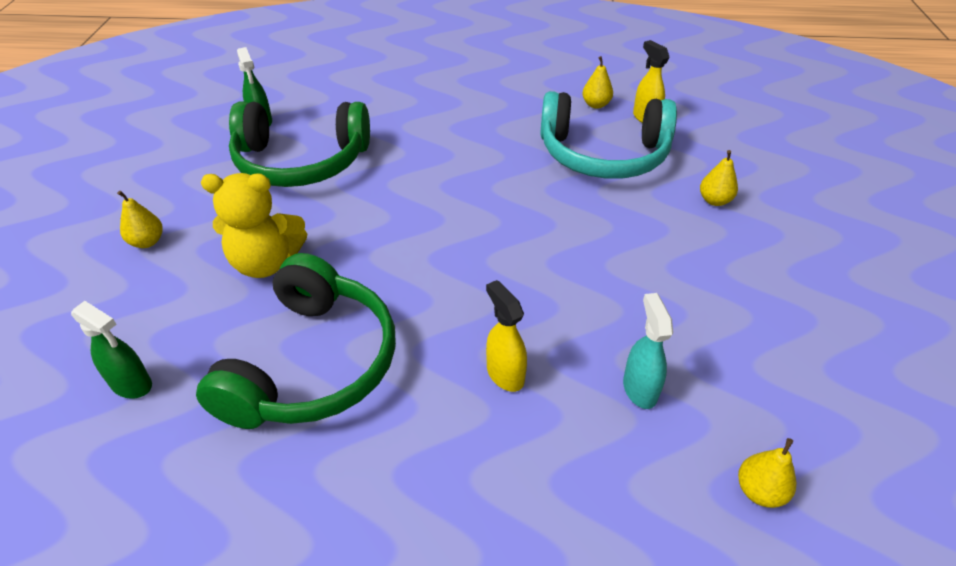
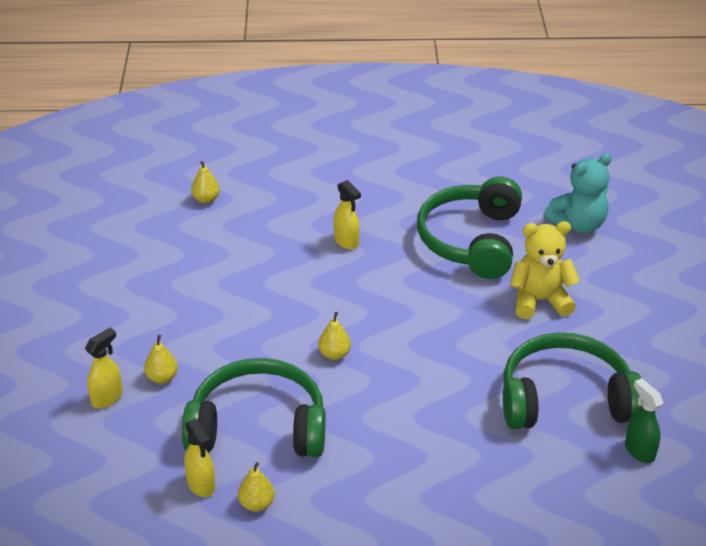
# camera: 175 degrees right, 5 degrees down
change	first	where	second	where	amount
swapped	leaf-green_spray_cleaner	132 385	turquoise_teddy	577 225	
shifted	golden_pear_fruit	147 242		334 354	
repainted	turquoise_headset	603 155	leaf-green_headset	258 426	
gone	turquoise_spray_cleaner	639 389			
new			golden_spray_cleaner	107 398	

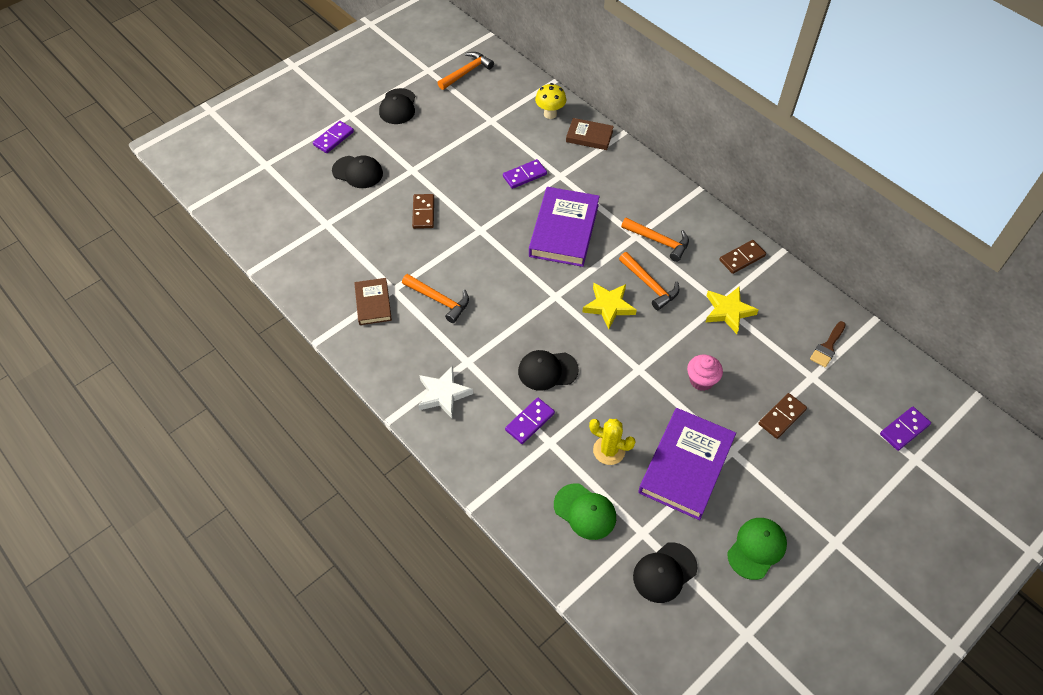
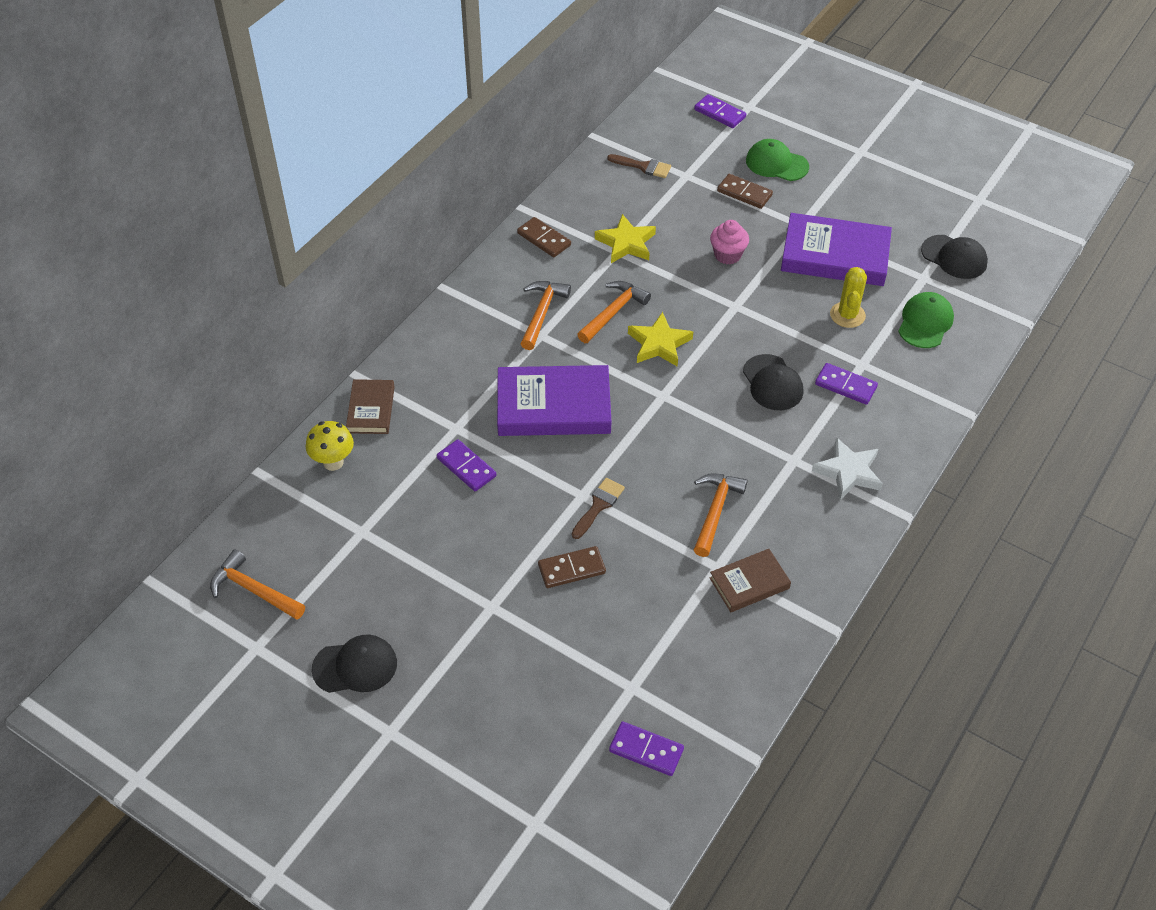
# camera: 105 degrees left, 5 degrees down
change	first	where	second	where	amount
shifted	violet_domino_piece	333 138		646 750	
gone	ebony_cap	357 172			
shifted	leaf-green_cap	756 548		776 163	
new			russet_paintbrush	598 506	

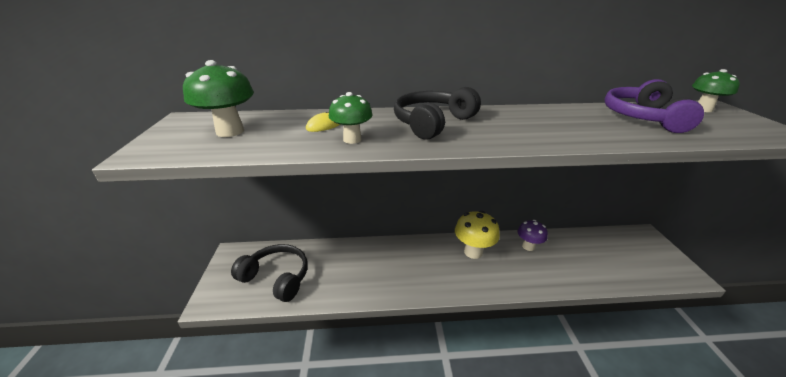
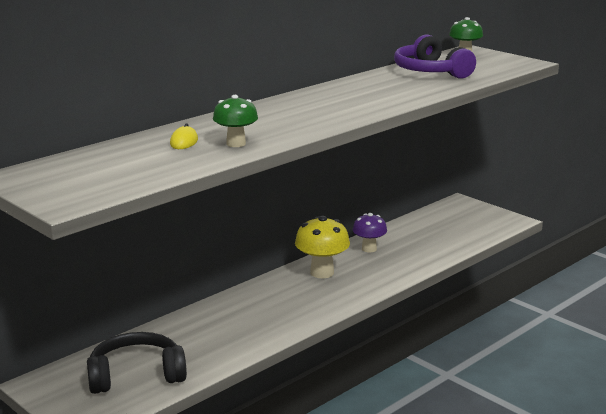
# camera: 40 degrees left, 10 degrees down
change	first	where	second	where	amount
gone	leaf-green_toadstool	230 131			
gone	ebony_headset	433 123			

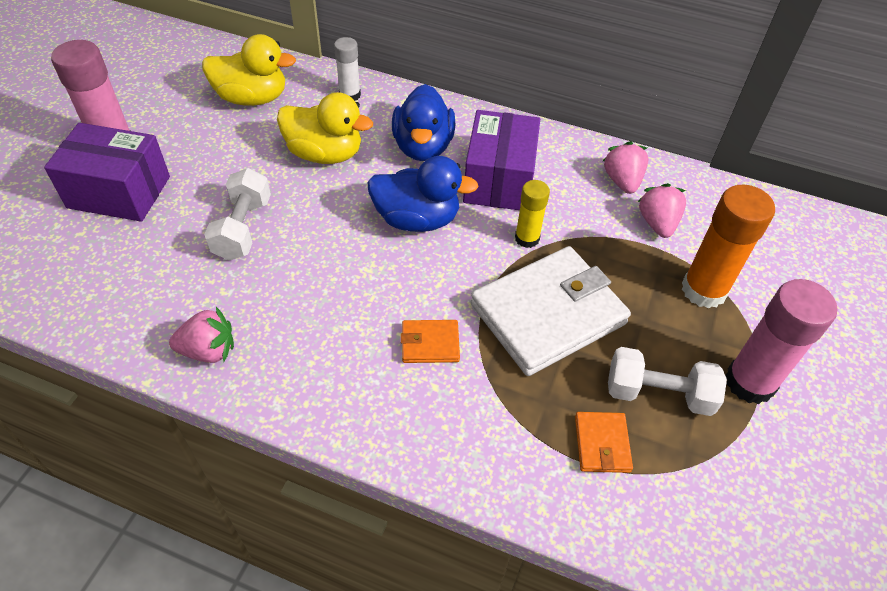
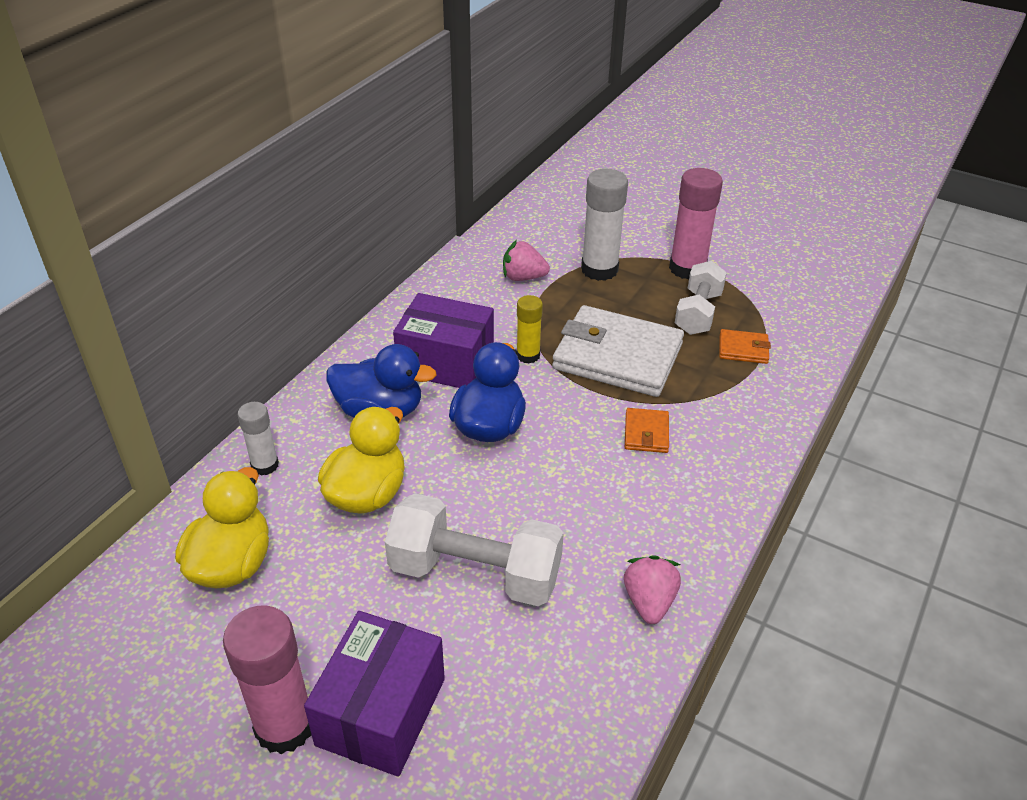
# camera: 80 degrees left, 10 degrees down
change	first	where	second	where	amount
scaled	snow-white_hand_weight	243 228		475 573	x1.51
rotated	snow-white_card_wallet	548 314		617 356	45 degrees counterclockwise
gone	pink_toy_strawberry	622 181			
repainted	bright_orange_stick_of_glue	704 290	snow-white_stick_of_glue	599 270	

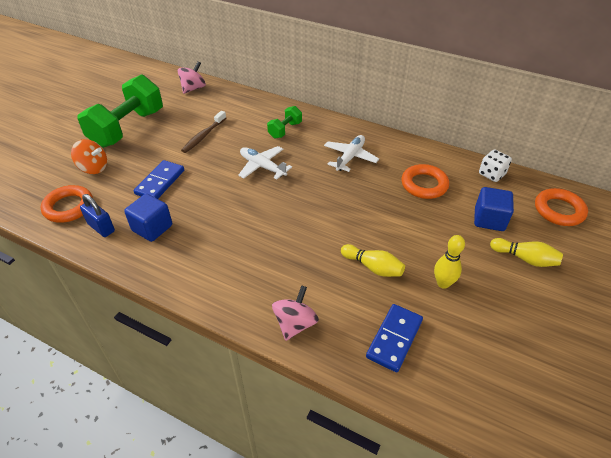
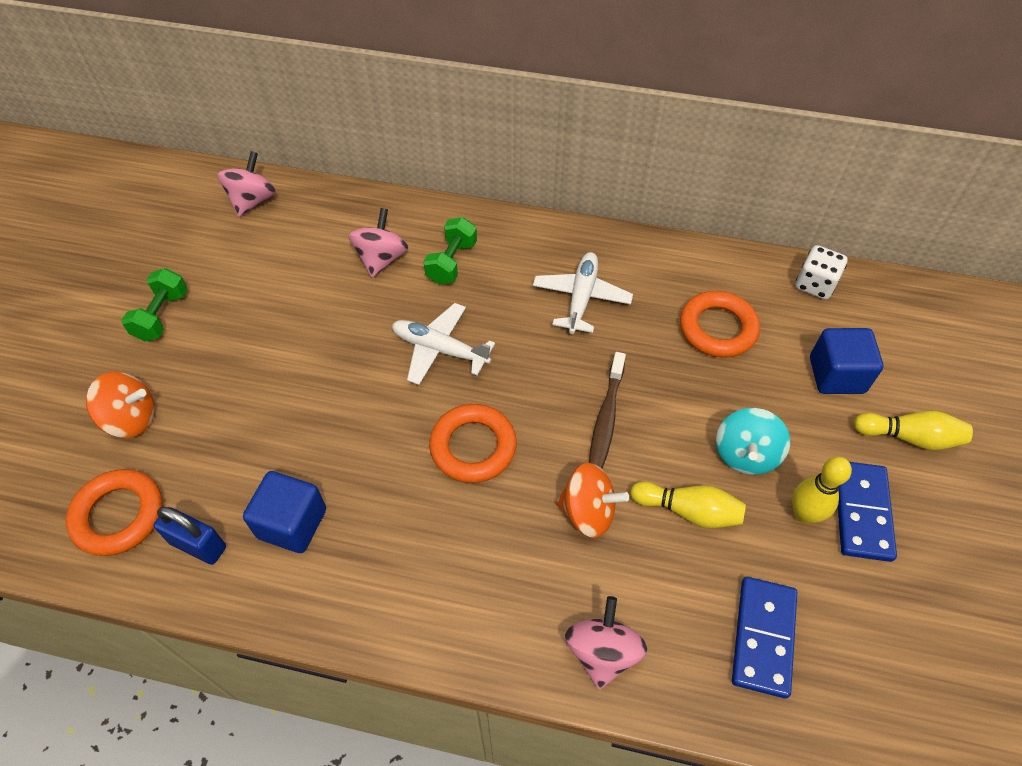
# camera: 15 degrees left, 10 degrees up
change	first	where	second	where	amount
scaled	leaf-green_hand_weight	128 128		162 316	x0.47
shifted	cobalt_domino_piece	160 182		861 512	
shifted	russet_toothbrush	203 136		606 419	
shifted	bright_orange_torus	559 210		473 447	
new			pink_spinning_top	381 259	
new			bright_orange_spinning_top	588 512	
new			turquoise_spinning_top	745 454	

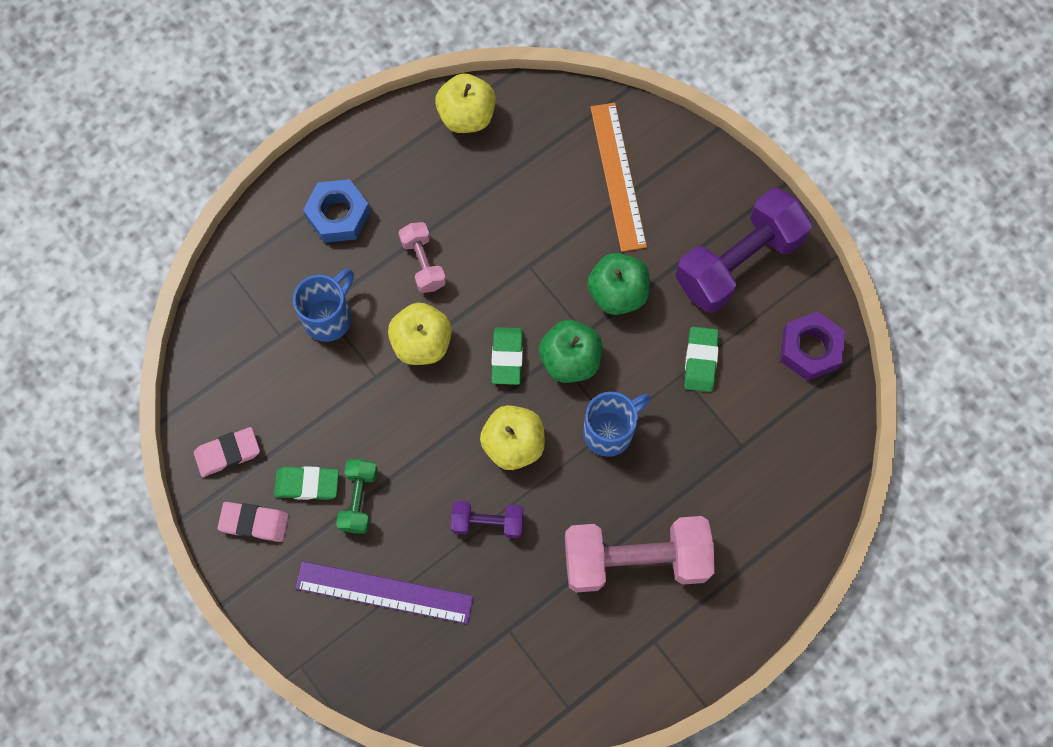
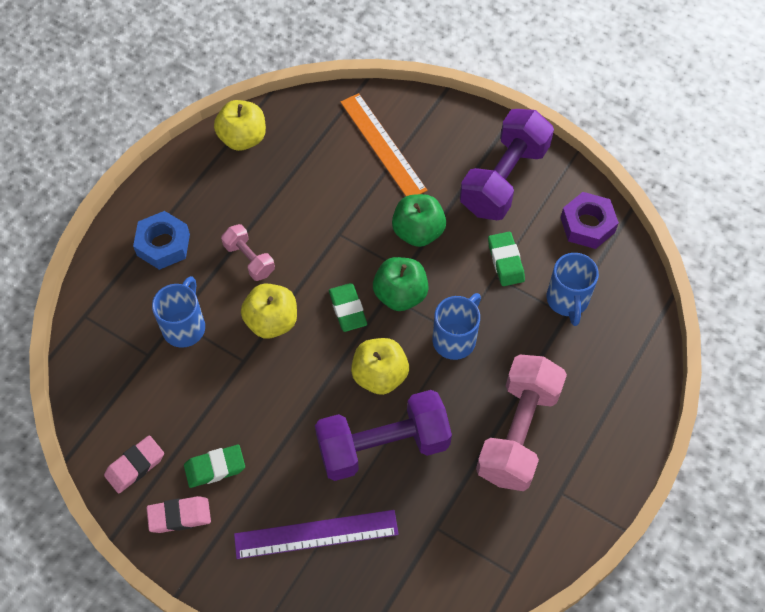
# camera: 20 degrees left, 10 degrees down
change	first	where	second	where	amount
gone	leaf-green_hand_weight	359 499			
scaled	violet_hand_weight	487 522		383 445	x1.99
rotated	pink_hand_weight	635 559		518 432	45 degrees counterclockwise
new			cobalt_coffee_mug	567 301	

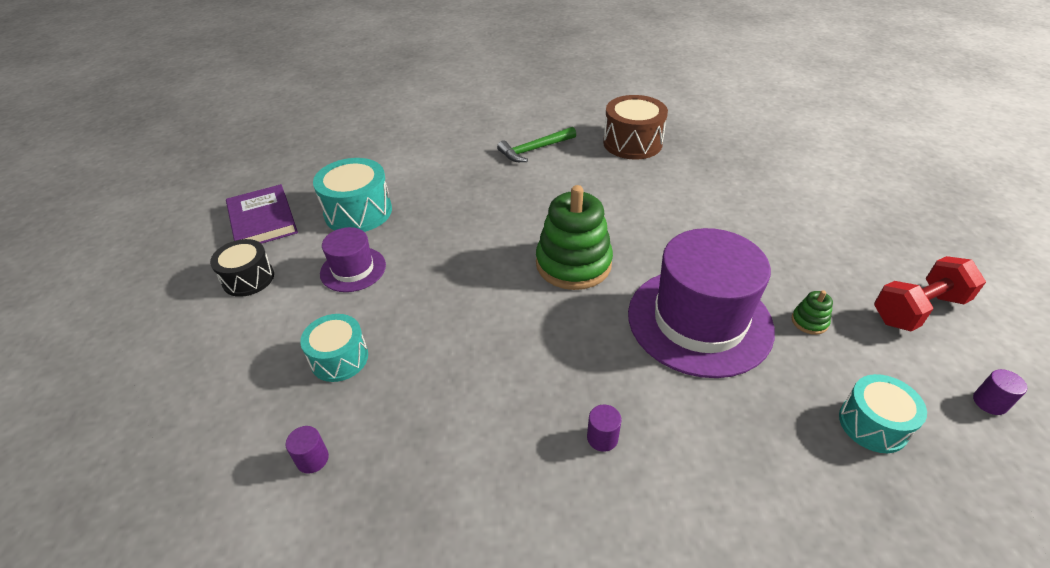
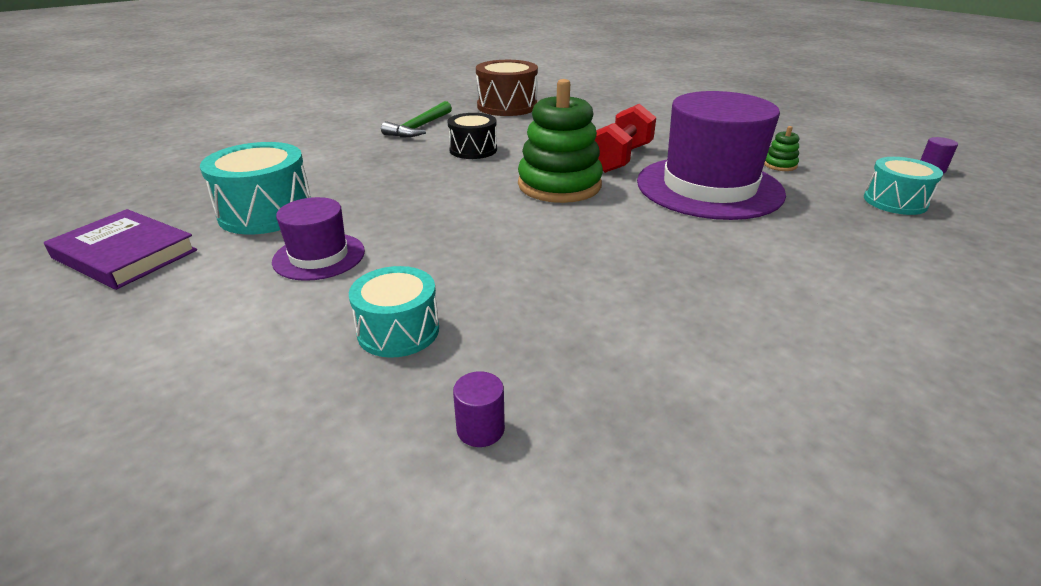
# camera: 35 degrees left, 10 degrees down
change	first	where	second	where	amount
shifted	ebony_snare_drum	248 278		473 150	
gone	violet_cylinder	602 438			
shifted	red_hand_weight	918 309		620 158	

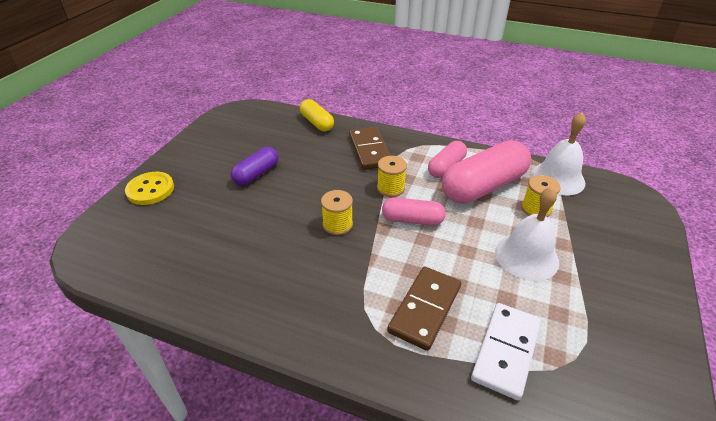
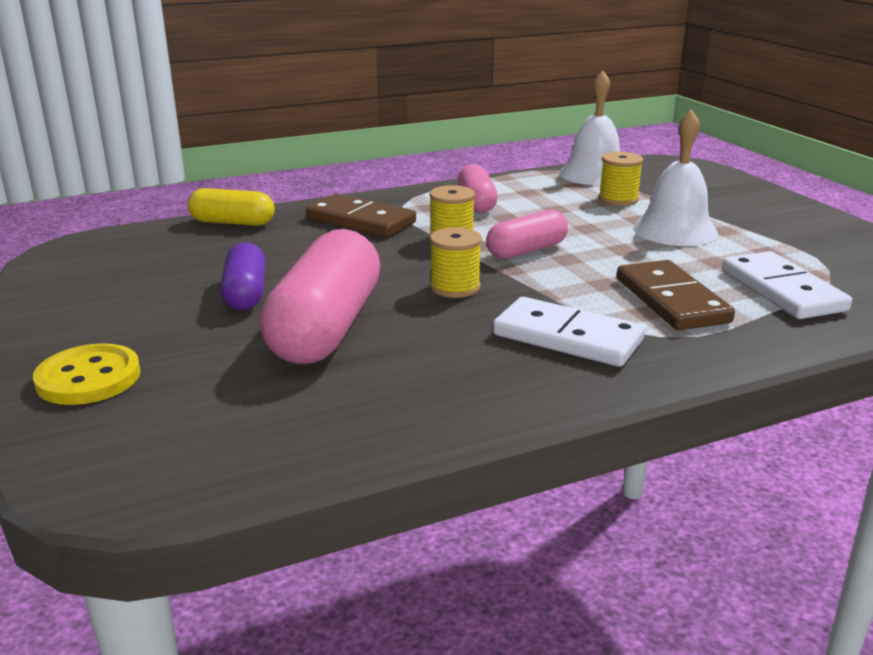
# camera: 45 degrees left, 15 degrees down
change	first	where	second	where	amount
shifted	pink_capsule	483 186		326 327	
new			snow-white_domino_piece	567 337	

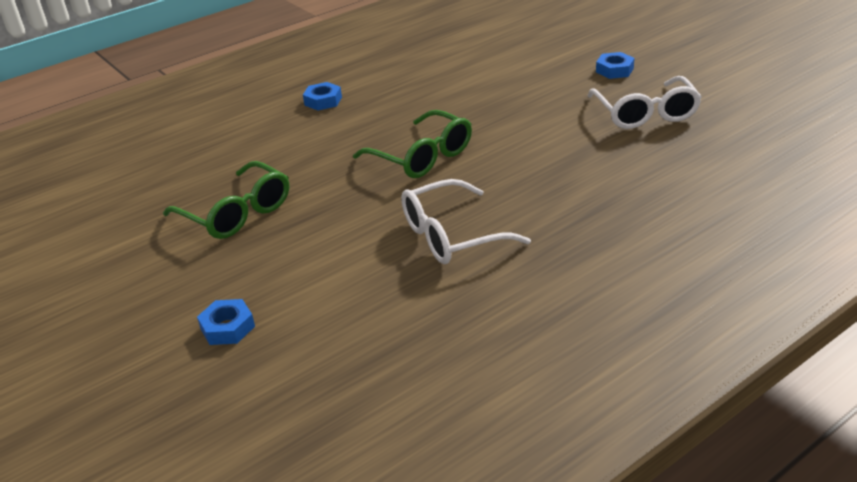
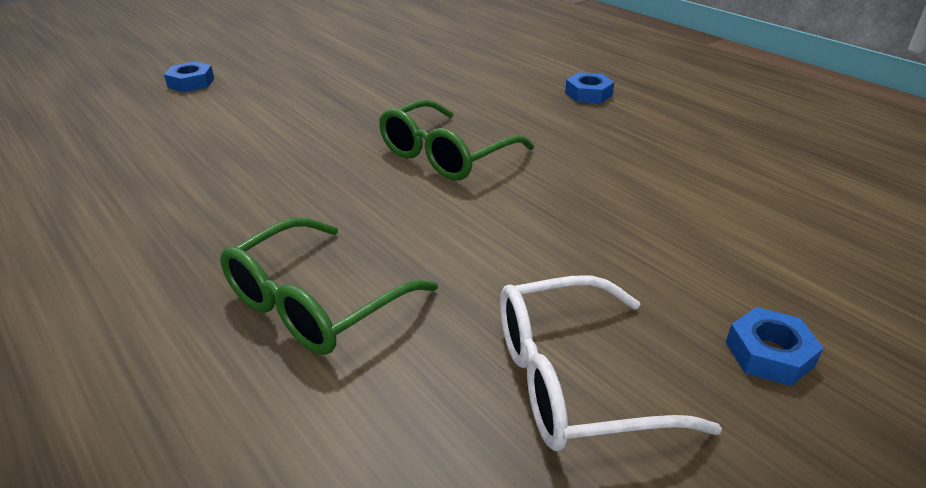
# camera: 85 degrees right, 0 degrees up
change	first	where	second	where	amount
shifted	leaf-green_glasses	237 213		315 304	
gone	snow-white_glasses	451 236			

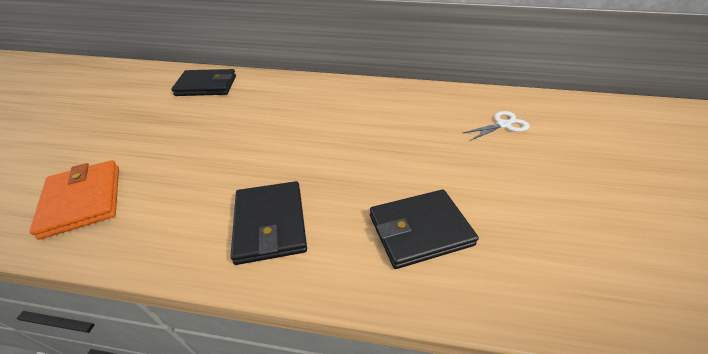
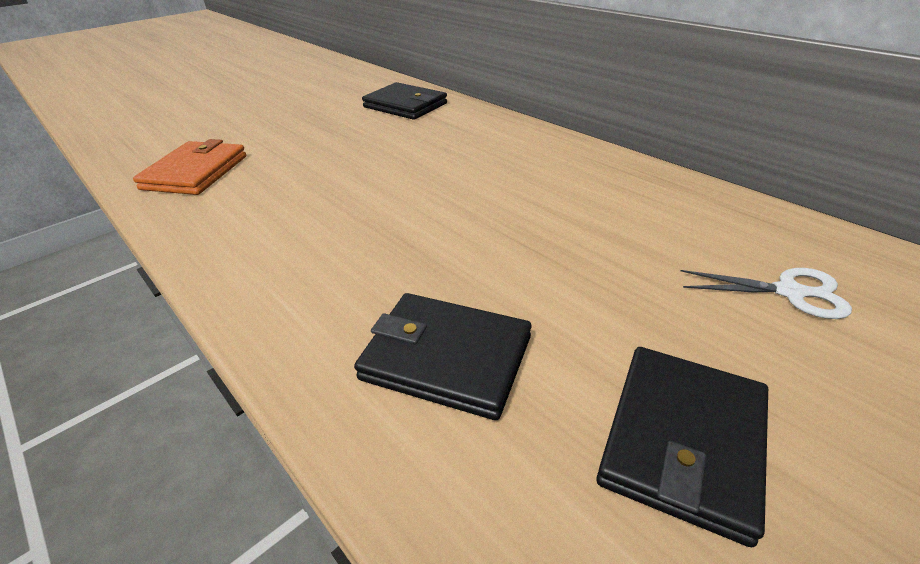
# camera: 40 degrees right, 5 degrees down
change	first	where	second	where	amount
shifted	ebony_card_wallet	270 223		683 441	

